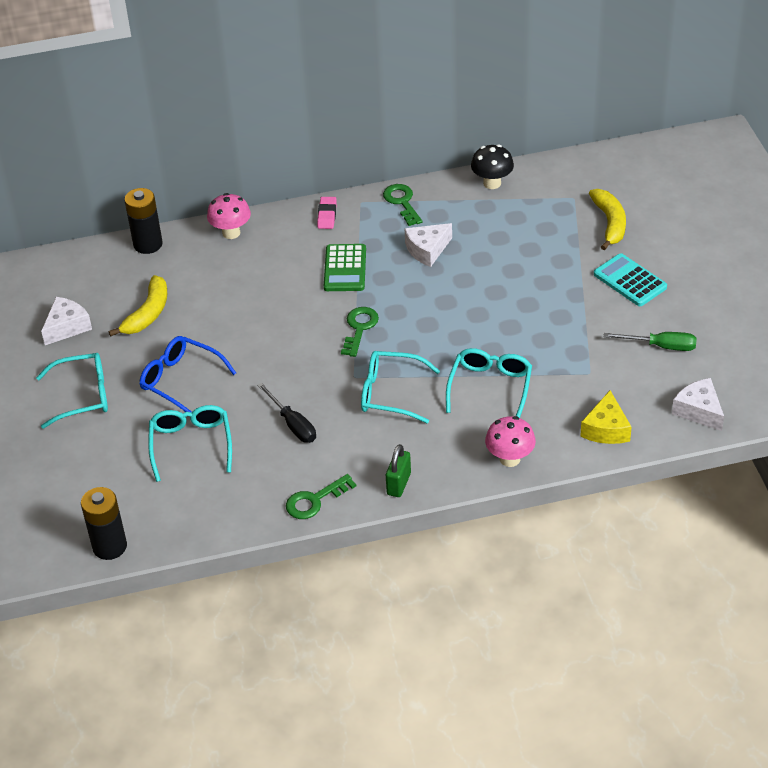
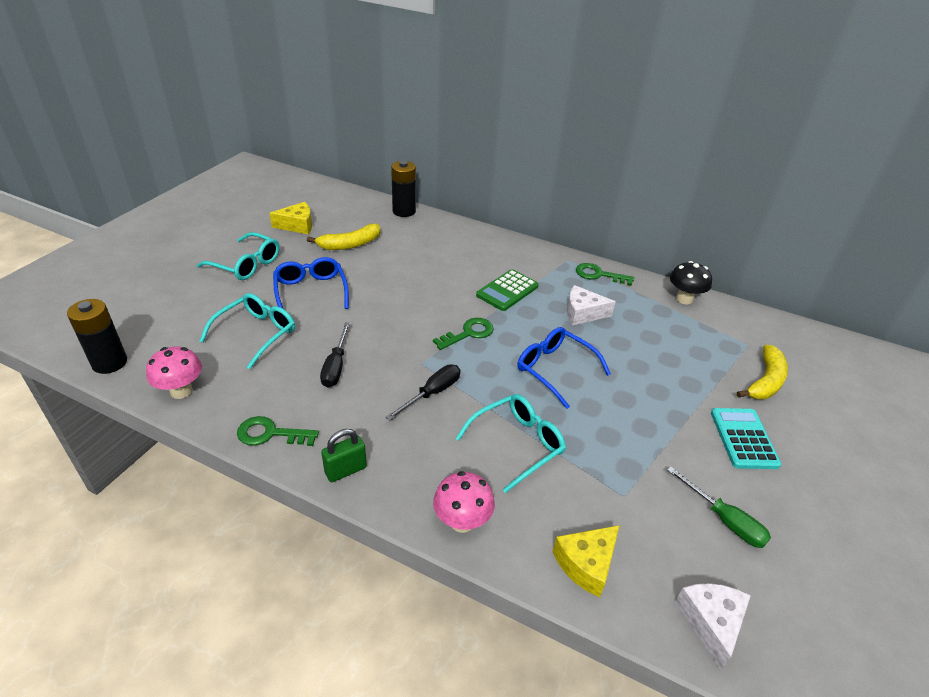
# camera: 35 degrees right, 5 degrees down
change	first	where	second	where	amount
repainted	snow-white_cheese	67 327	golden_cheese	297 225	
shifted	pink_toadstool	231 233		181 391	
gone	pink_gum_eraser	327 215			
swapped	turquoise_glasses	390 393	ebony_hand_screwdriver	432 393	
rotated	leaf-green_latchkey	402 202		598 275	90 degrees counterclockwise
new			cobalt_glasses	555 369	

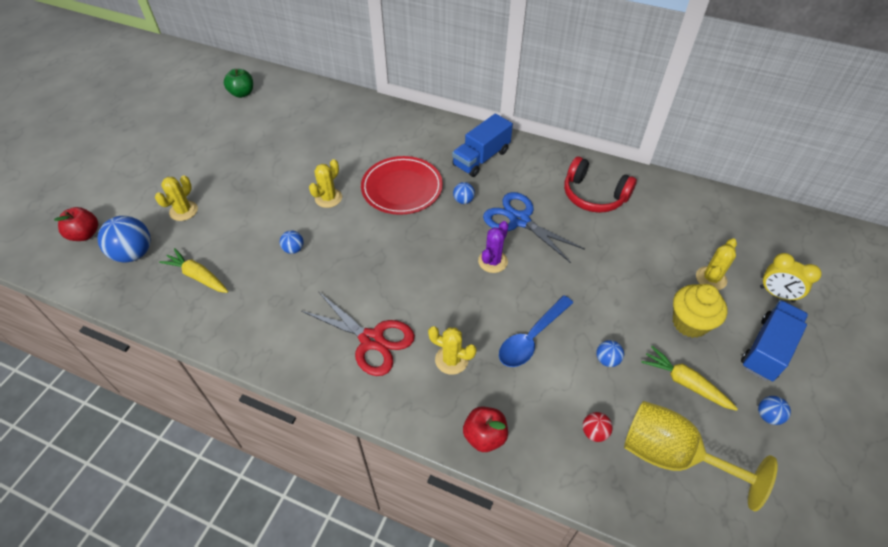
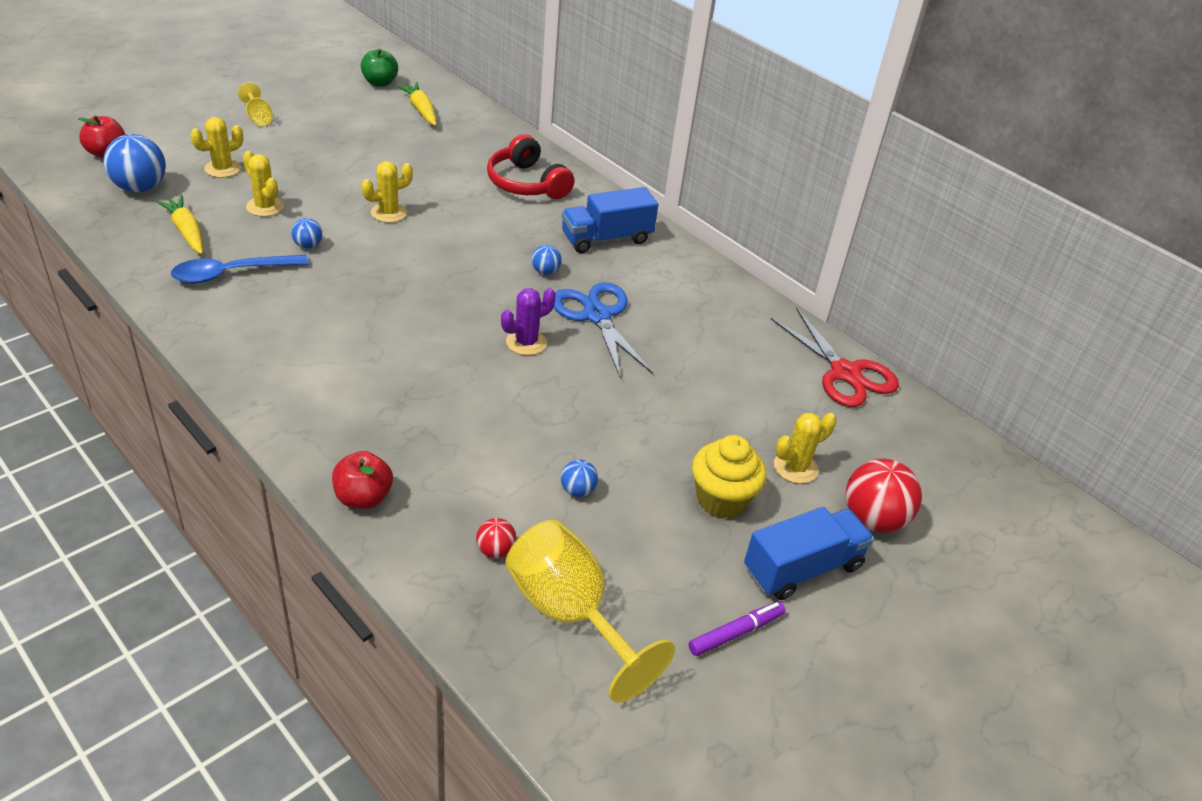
# camera: 20 degrees right, 10 degrees down
change	first	where	second	where	amount
shifted	red_scissors	371 340		845 373	
gone	red_dinner_plate	402 188			
shifted	golden_prickly_plant	451 360		265 207	
shifted	cobalt_tablespoon	531 338		231 274	
shifted	red_headset	594 195		527 183	
shifted	golden_carrot	685 382		421 110	
swapped	cobalt_sphere	768 416	violet_marker_pen	735 633	
swapped	golden_bedside_clock	776 294	red_sphere	873 519	
new			golden_chalice	258 118	

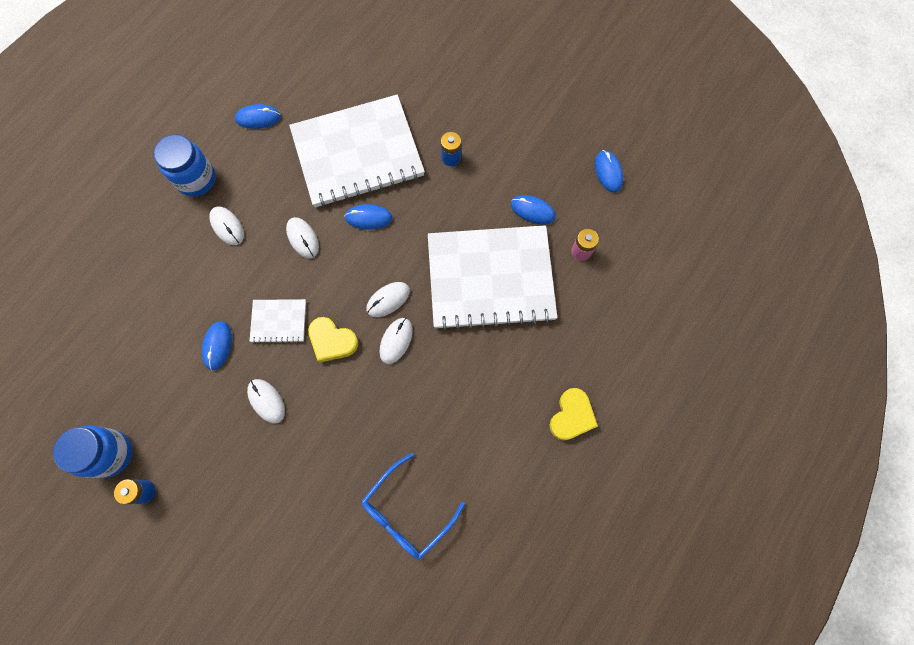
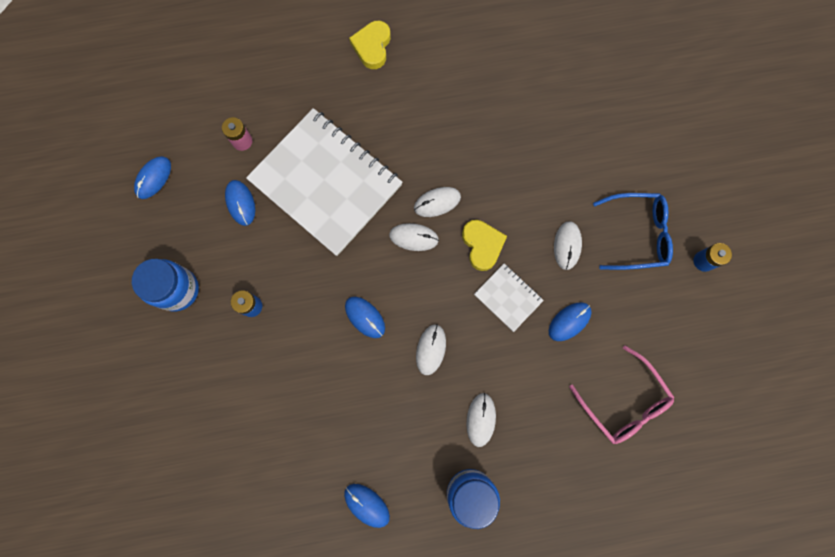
# camera: 135 degrees left, 5 degrees up
change	first	where	second	where	amount
shifted	cobalt_jar	111 453		178 289	
gone	snow-white_notebook	357 153			
shifted	cobalt_glasses	407 512		637 234	
rotated	golden_heart	572 416		372 47	60 degrees counterclockwise
new			pink_glasses	623 402	

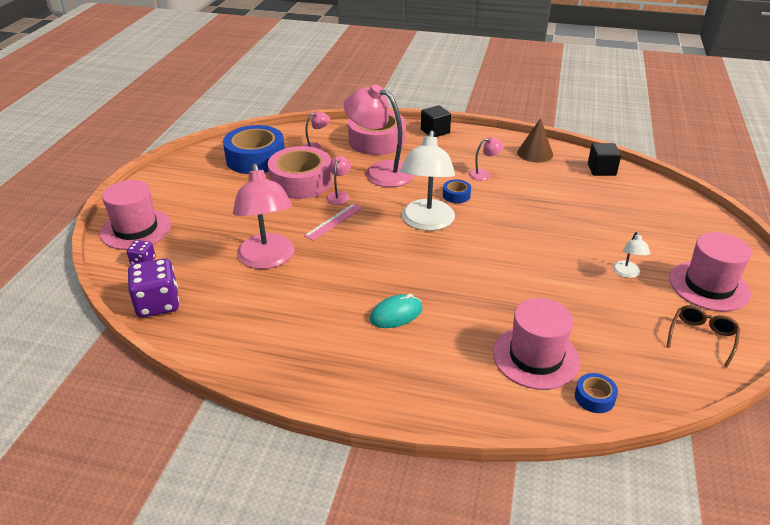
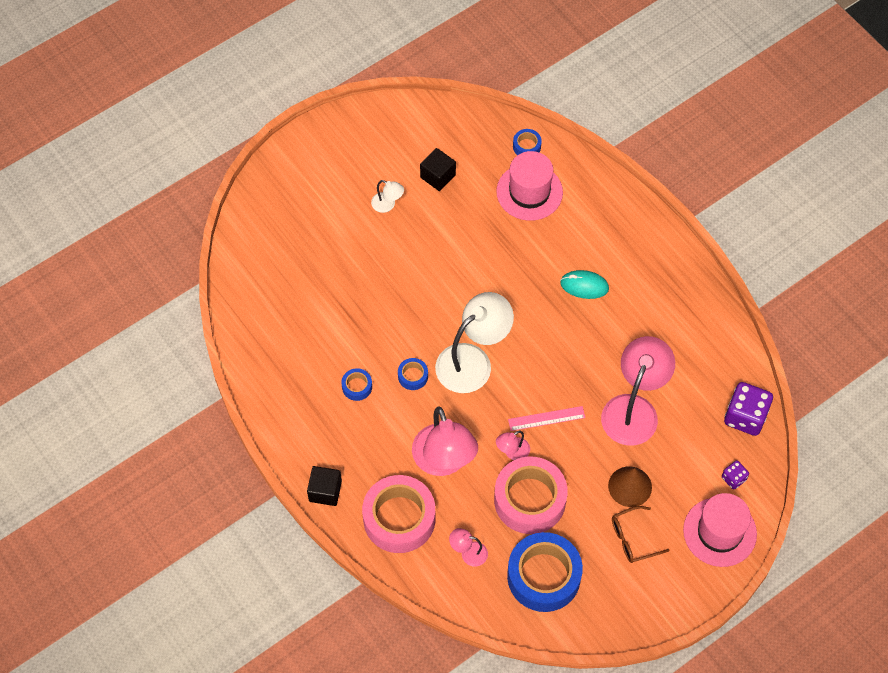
# camera: 140 degrees left, 25 degrees up
change	first	where	second	where	amount
swapped	pink_desk_lamp	484 174	cobalt_roll_of_tape	357 387	
shifted	russet_cone	535 153		630 486	
shifted	ebony_cube	601 170		438 176	
rotated	snow-white_desk_lamp	627 273		387 205	75 degrees clockwise
shifted	russet_glasses	702 337		633 539	
gone	pink_top_hat	709 286			

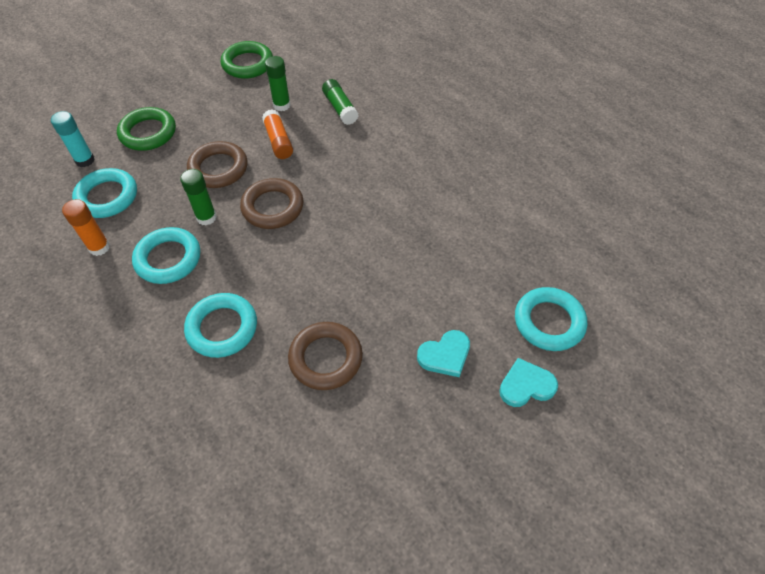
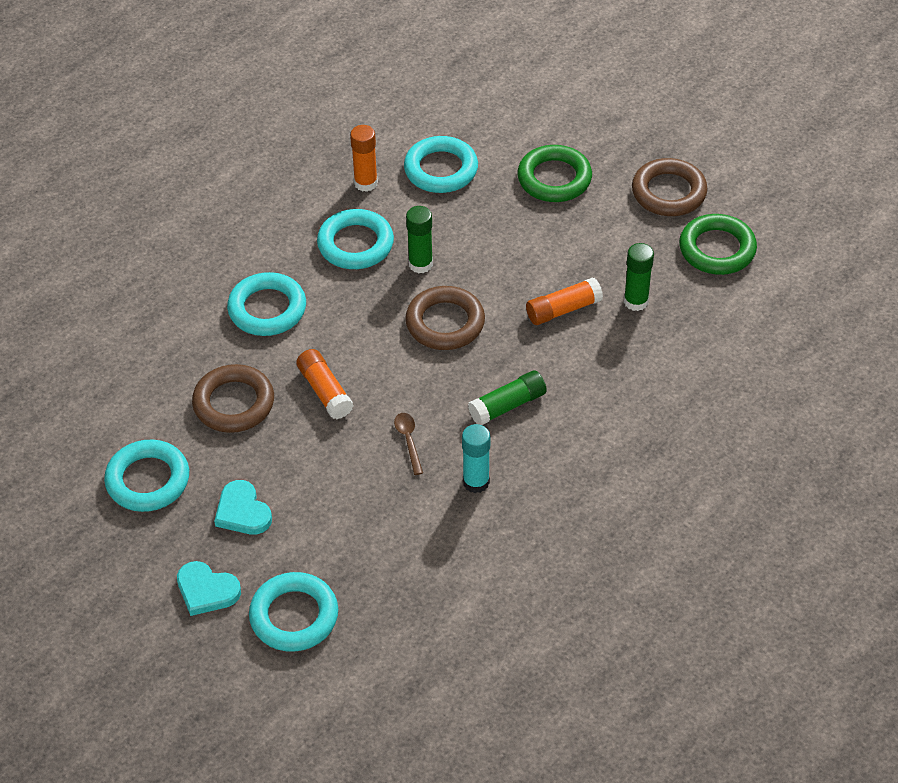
# camera: 85 degrees right, 5 degrees down
change	first	where	second	where	amount
shifted	turquoise_stick_of_glue	85 160		476 482	
shifted	russet_torus	218 168		668 192	
shifted	leaf-green_stick_of_glue	340 108		507 405	
rotated	turquoise_heart	526 385		206 590	135 degrees clockwise
new			turquoise_torus	148 480	
new			bright_orange_stick_of_glue	325 391	
new			russet_tablespoon	408 441	

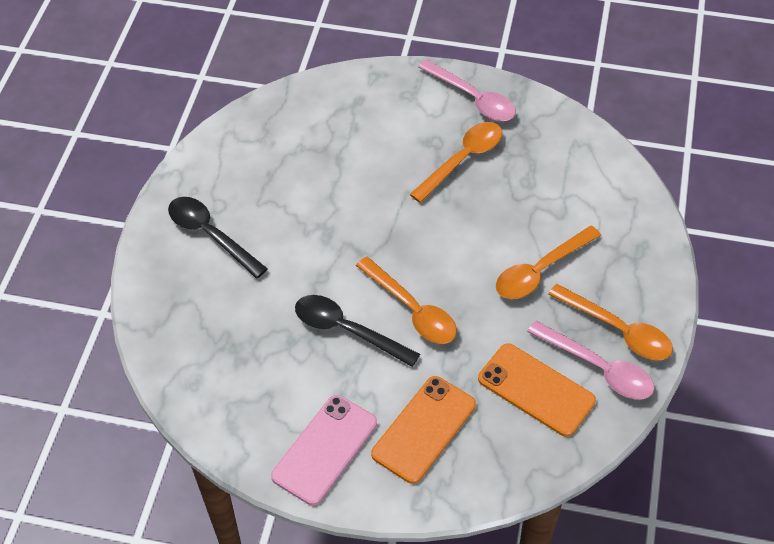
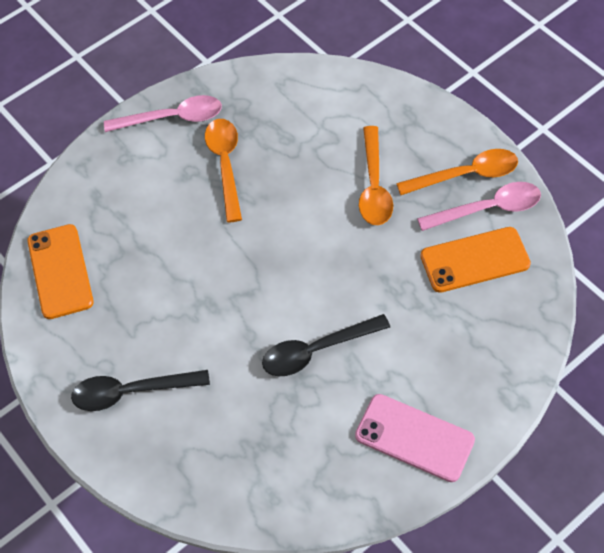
# camera: 50 degrees left, 5 degrees up
change	first	where	second	where	amount
rotated	pink_phone	325 449		414 437	45 degrees counterclockwise
gone	bright_orange_tablespoon	412 310			
shifted	bright_orange_phone	424 429		60 271	

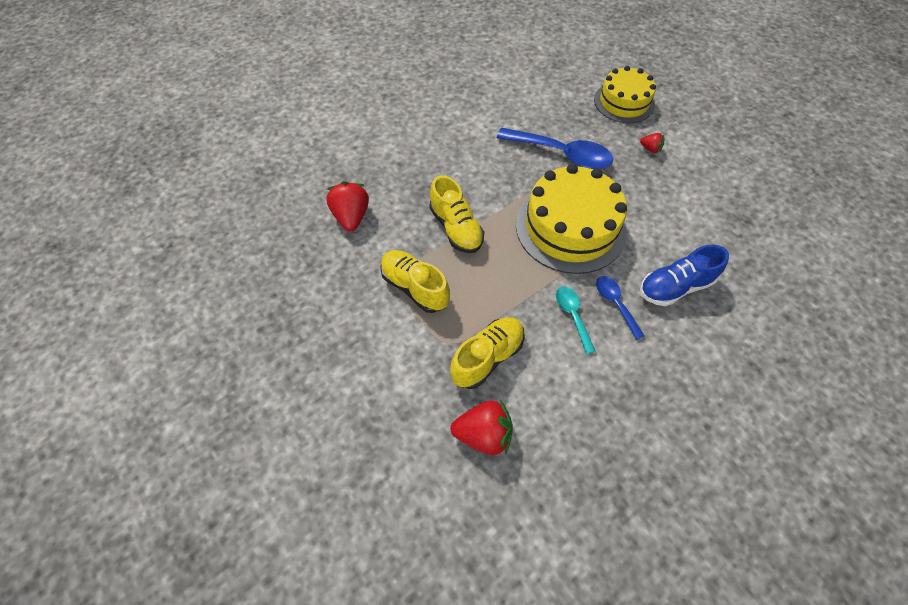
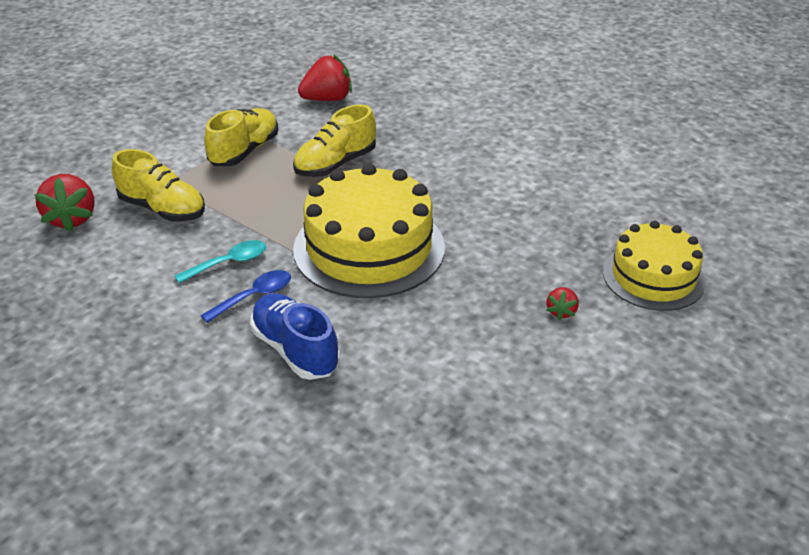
# camera: 75 degrees right, 20 degrees down
change	first	where	second	where	amount
gone	cobalt_tablespoon	562 154			

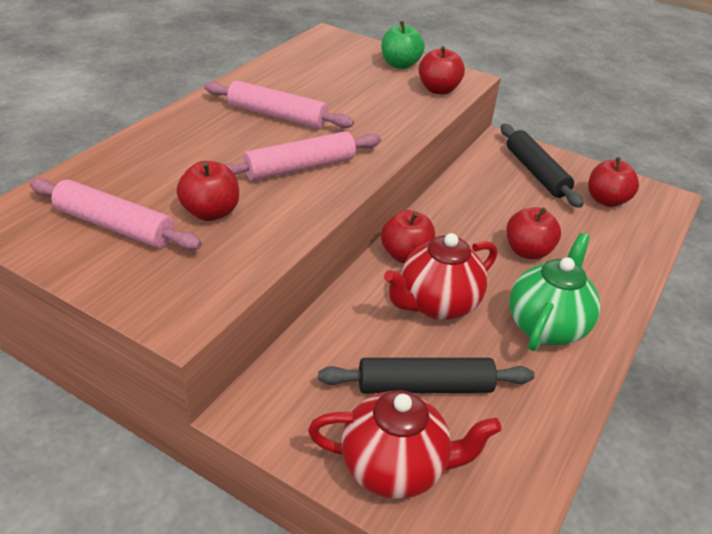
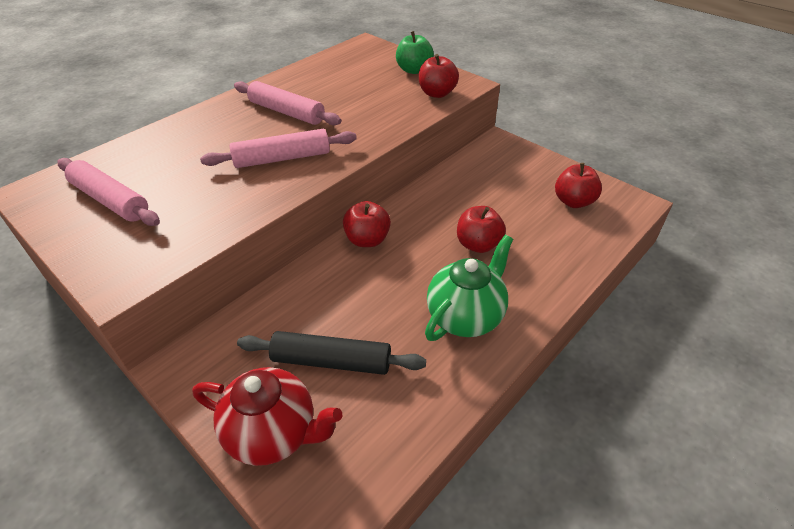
# camera: 15 degrees right, 5 degrees up
change	first	where	second	where	amount
gone	red_toy_apple	211 212			
gone	red_china_teapot	437 304			
gone	ebony_rolling_pin	536 172			

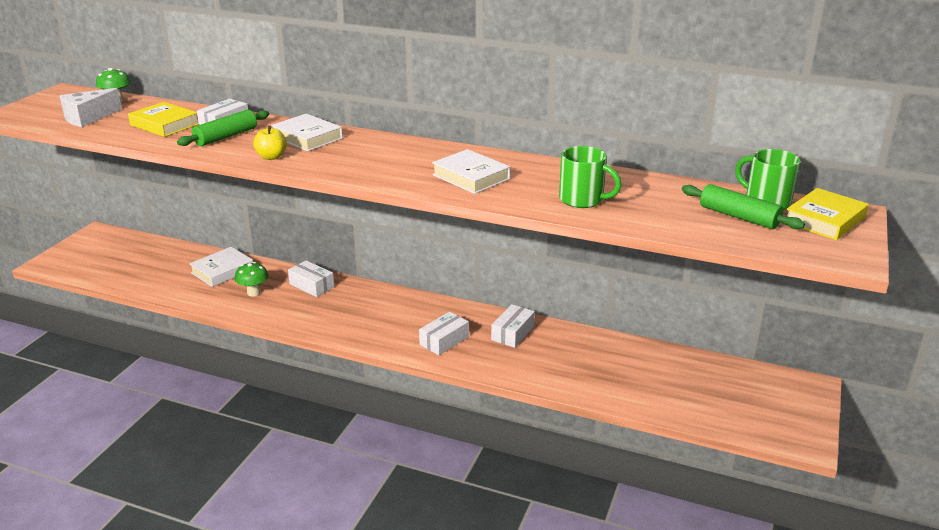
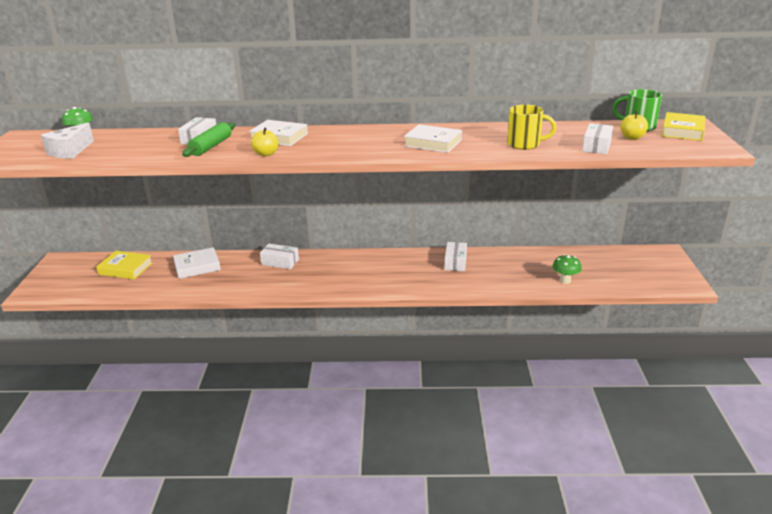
# camera: 20 degrees left, 0 degrees up
change	first	where	second	where	amount
shifted	golden_book	165 124		125 268	
rotated	snow-white_book	222 271		197 266	45 degrees clockwise
shifted	leaf-green_toadstool	253 293		565 281	
shifted	snow-white_box	444 341		596 146	
repainted	leaf-green_coffee_mug	583 200	golden_coffee_mug	525 144	
swapped	leaf-green_rolling_pin	739 217	golden_toy_apple	632 137	

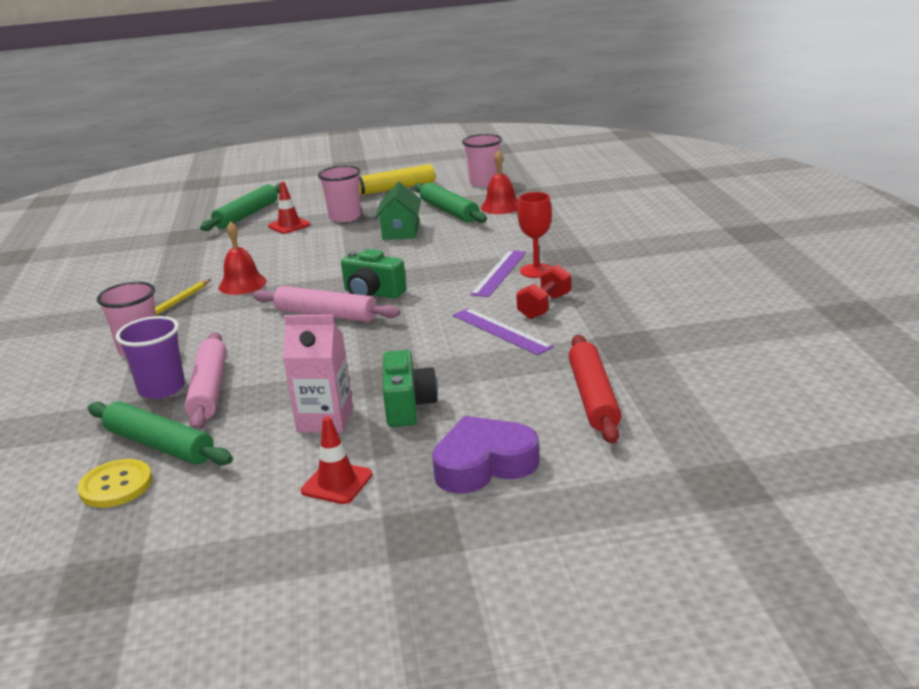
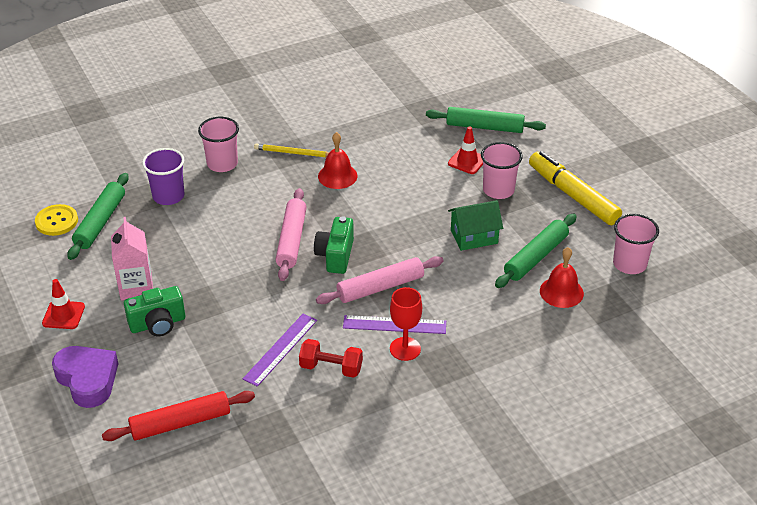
# camera: 70 degrees right, 15 degrees up
change	first	where	second	where	amount
shifted	pink_rolling_pin	209 389		380 287	

